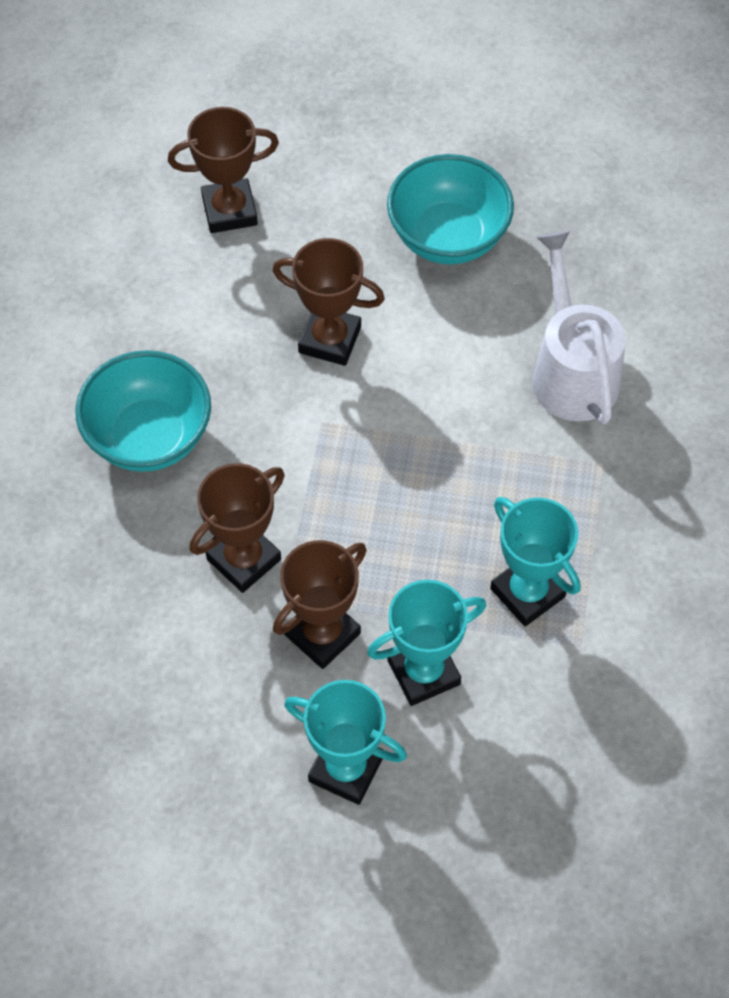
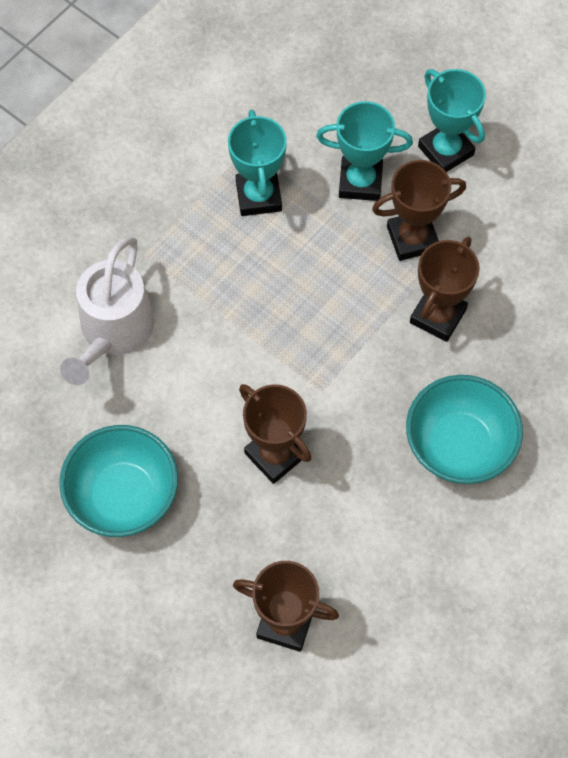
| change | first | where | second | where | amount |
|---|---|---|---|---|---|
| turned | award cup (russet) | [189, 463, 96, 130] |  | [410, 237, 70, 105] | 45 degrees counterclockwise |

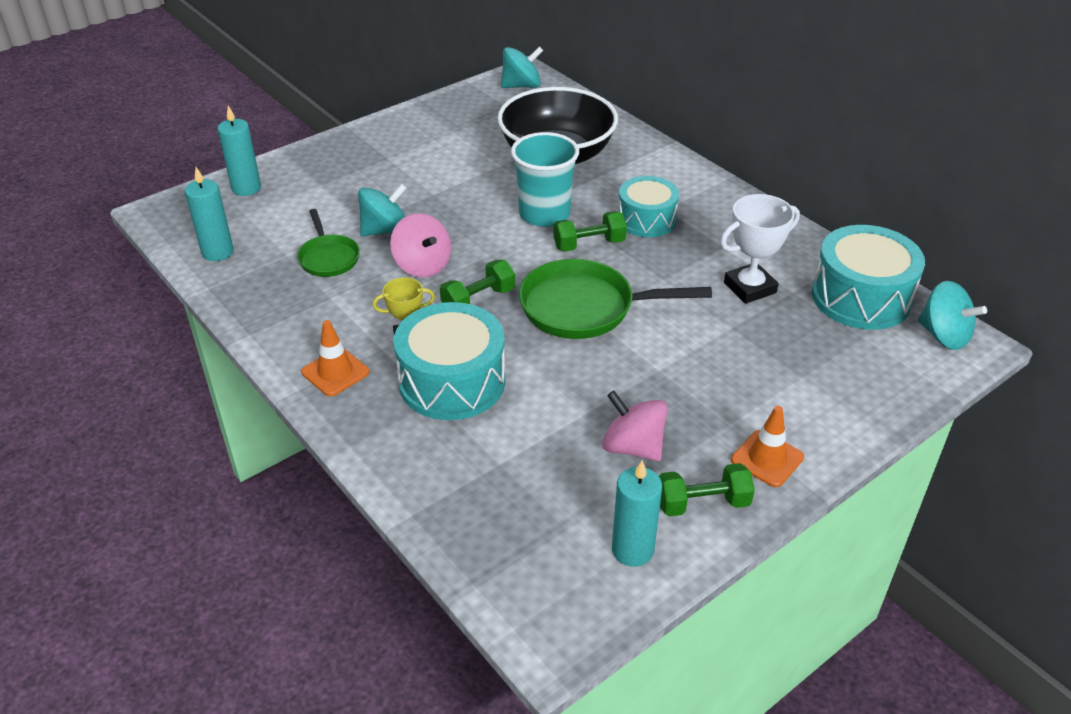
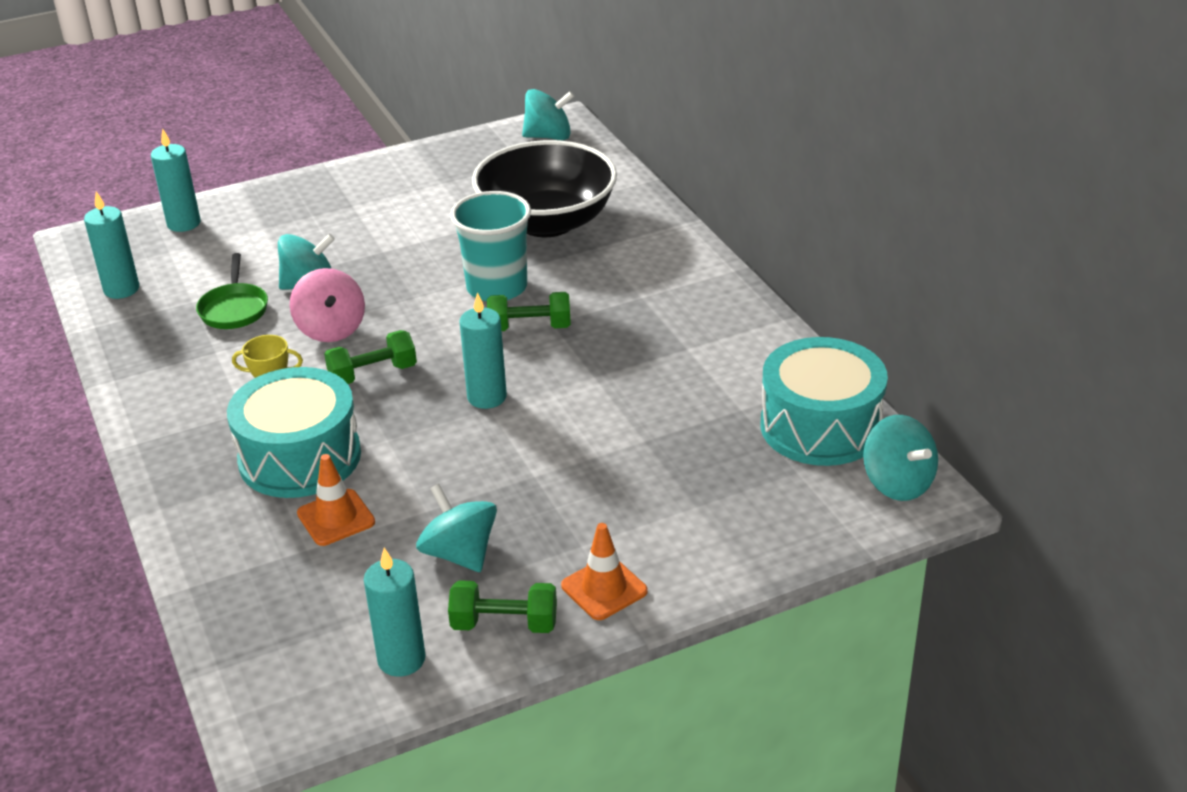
| change | first | where | second | where | amount |
|---|---|---|---|---|---|
| moved | road cone (bright orange) | [301, 320, 68, 76] |  | [297, 454, 78, 92] |  |
| replaced | frying pan (leaf-green) | [519, 259, 193, 80] | pillar candle (aqua) | [459, 292, 48, 117] |  |
| recoloured | whirligig (rosy) | [602, 391, 66, 70] | whirligig (aqua) | [416, 484, 81, 88] |  |
| removed | toy drum (aqua) | [618, 176, 61, 61] |  |  |  |
| removed | award cup (white) | [720, 194, 80, 110] |  |  |  |

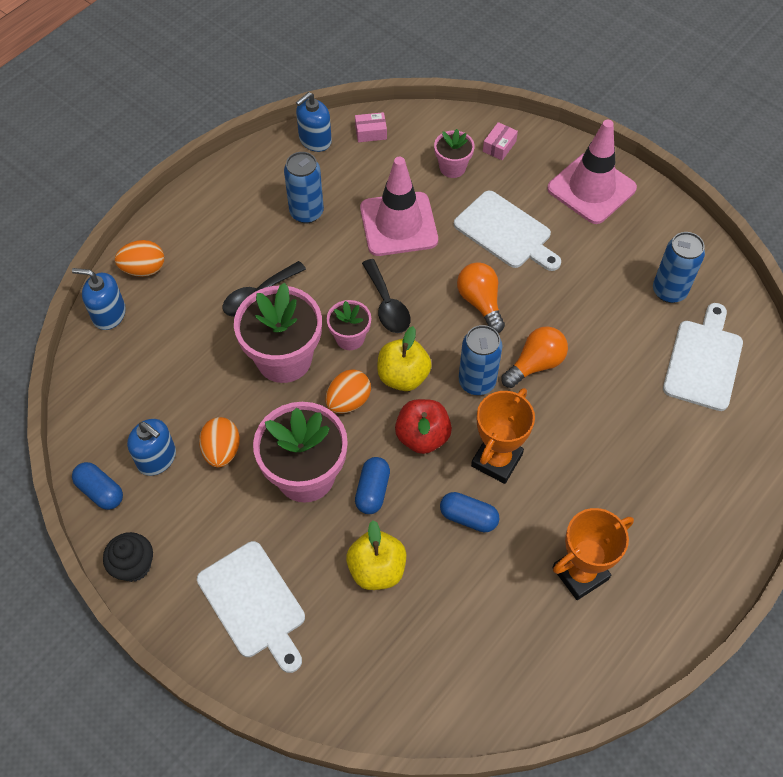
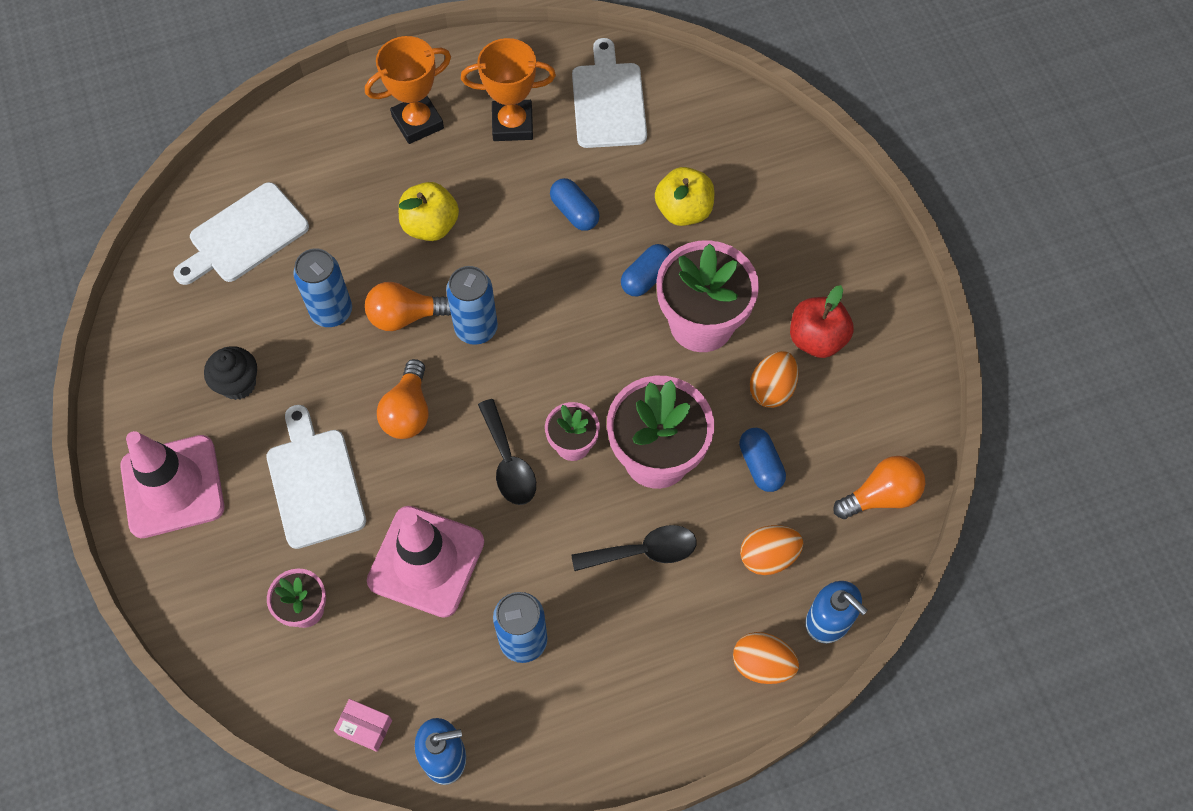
| change | first | where | second | where | amount |
|---|---|---|---|---|---|
| moved | pill (blue) | [72, 462, 51, 48] |  | [739, 428, 47, 64] |  |
| moved | cupcake (black) | [103, 532, 50, 50] |  | [204, 346, 53, 54] |  |
| removed | pump bottle (blue) | [127, 419, 49, 57] |  |  |  |
| moved | cutting board (white) | [197, 541, 108, 132] |  | [572, 38, 75, 110] |  |
| moved | egg (bright orange) | [326, 369, 45, 45] |  | [740, 525, 63, 50] |  |
| turned | spoon (black) | [362, 259, 49, 74] |  | [478, 399, 58, 106] | 150 degrees clockwise |
| moved | apple (golden) | [377, 326, 55, 65] |  | [399, 182, 60, 59] |  |
| moved | apple (crimson) | [395, 399, 57, 55] |  | [790, 285, 64, 73] |  |
| moved | award cup (bright orange) | [471, 388, 64, 96] |  | [365, 36, 86, 108] |  |
| removed | parcel (rosy) | [483, 122, 35, 38] |  |  |  |
| moved | soda can (blue) | [653, 232, 52, 71] |  | [293, 248, 59, 79] |  |
| added |  |  | light bulb (bright orange) | [833, 456, 92, 63] |  |

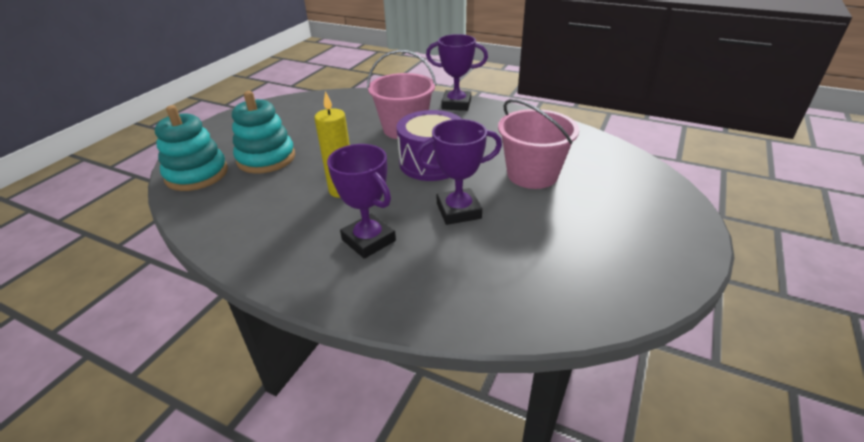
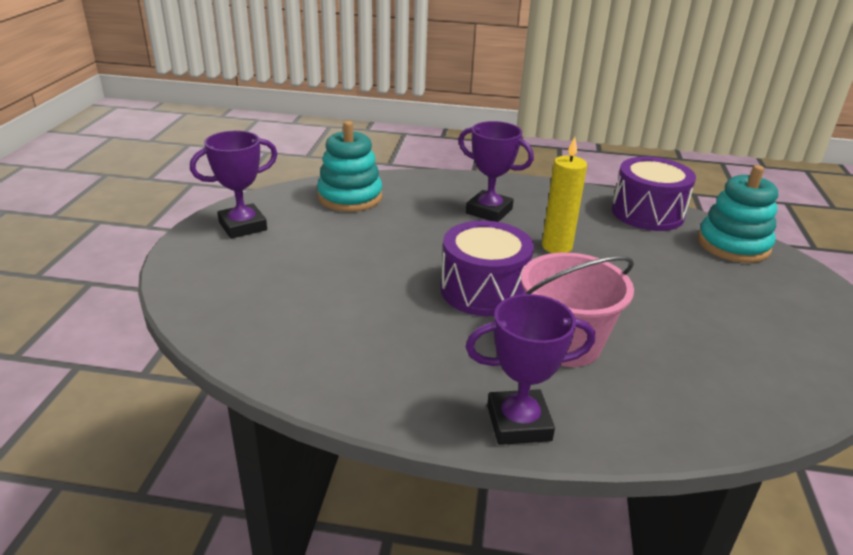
| change | first | where | second | where | amount |
|---|---|---|---|---|---|
| moved | ring stacker (aqua) | [232, 91, 63, 83] |  | [317, 121, 65, 91] |  |
| moved | award cup (purple) | [415, 119, 87, 106] |  | [190, 131, 87, 108] |  |
| removed | bucket (rosy) | [498, 99, 81, 90] |  |  |  |
| added |  |  | toy drum (purple) | [612, 157, 84, 74] |  |

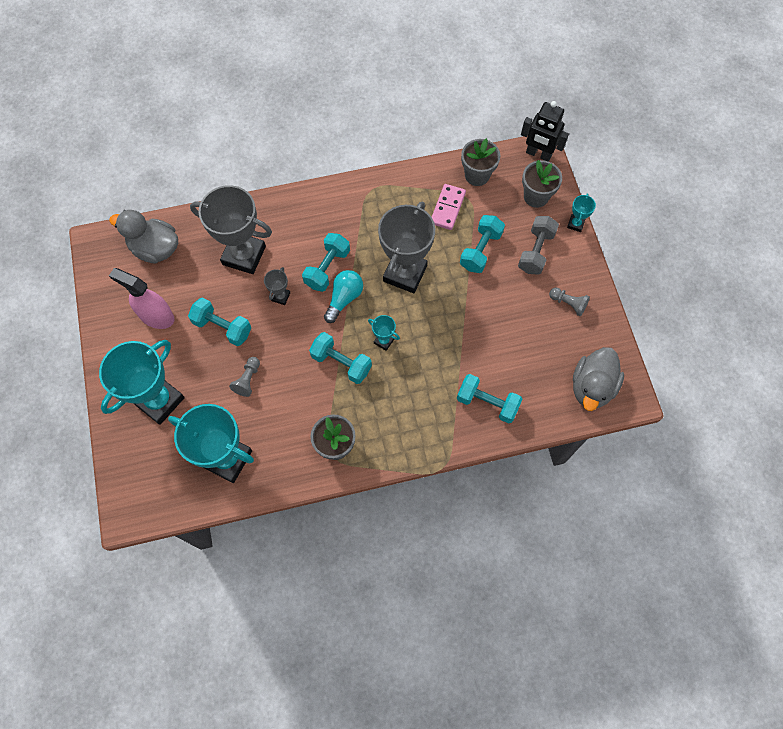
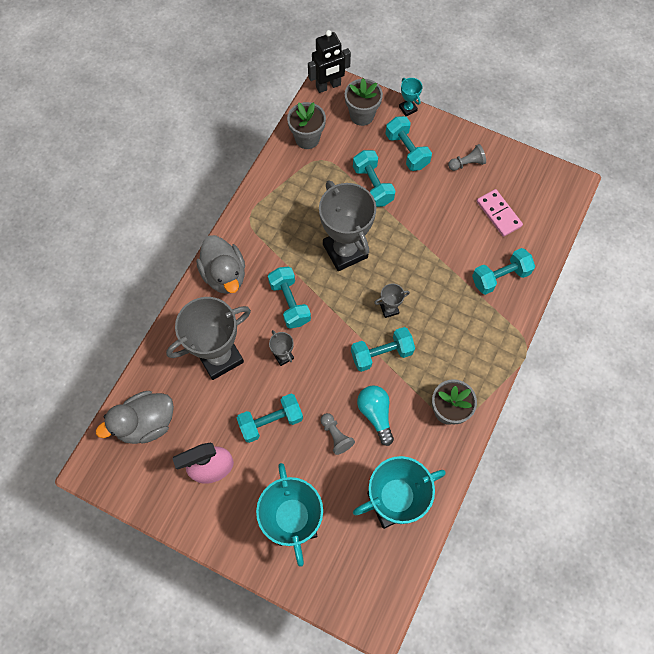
| change | first | where | second | where | amount |
|---|---|---|---|---|---|
| moved | light bulb (aqua) | [324, 270, 39, 53] |  | [357, 386, 37, 60] |  |
| recoloured | award cup (aqua) | [368, 315, 32, 36] | award cup (ash-grey) | [374, 284, 36, 34] |  |
| moved | domino piece (rosy) | [432, 184, 34, 46] |  | [477, 189, 46, 48] |  |
| recoloured | hand weight (ash-grey) | [518, 216, 41, 59] | hand weight (aqua) | [385, 116, 47, 55] |  |
| moved | rubber duck (ash-grey) | [573, 347, 51, 64] |  | [196, 235, 49, 59] |  |

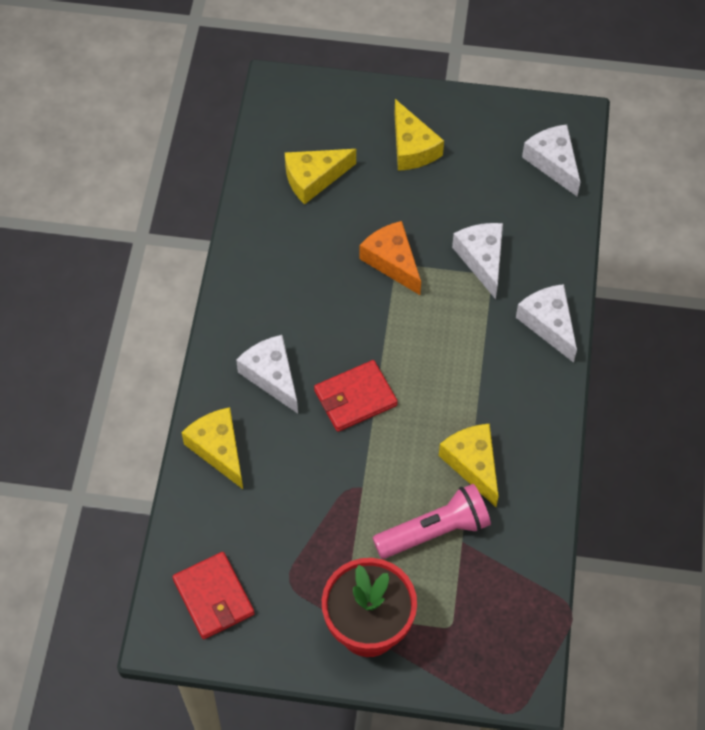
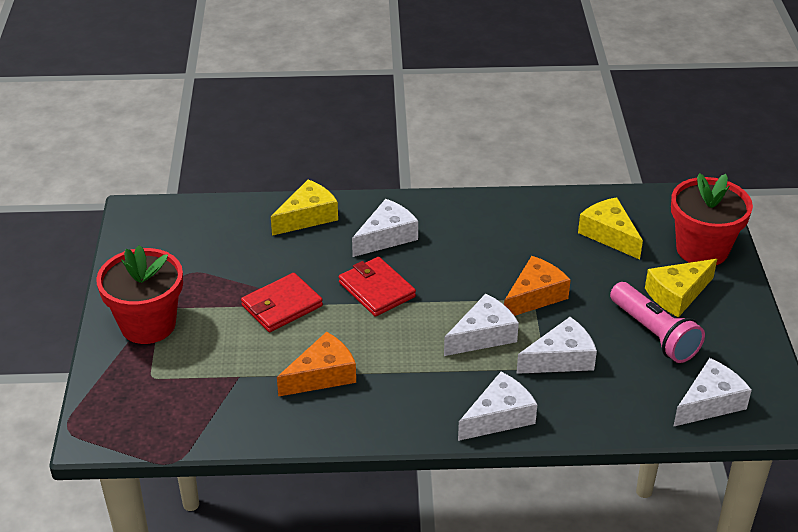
| change | first | where | second | where | amount |
|---|---|---|---|---|---|
| moved | card wallet (crimson) | [172, 552, 83, 87] |  | [241, 273, 82, 59] |  |
| moved | flashlight (rosy) | [373, 484, 118, 75] |  | [610, 282, 95, 81] |  |
| recoloured | piece of cheese (golden) | [439, 424, 60, 83] | piece of cheese (bright orange) | [277, 332, 79, 65] |  |
| added |  |  | piece of cheese (white) | [444, 294, 75, 62] |  |
| added |  |  | plant pot (crimson) | [671, 173, 82, 92] |  |

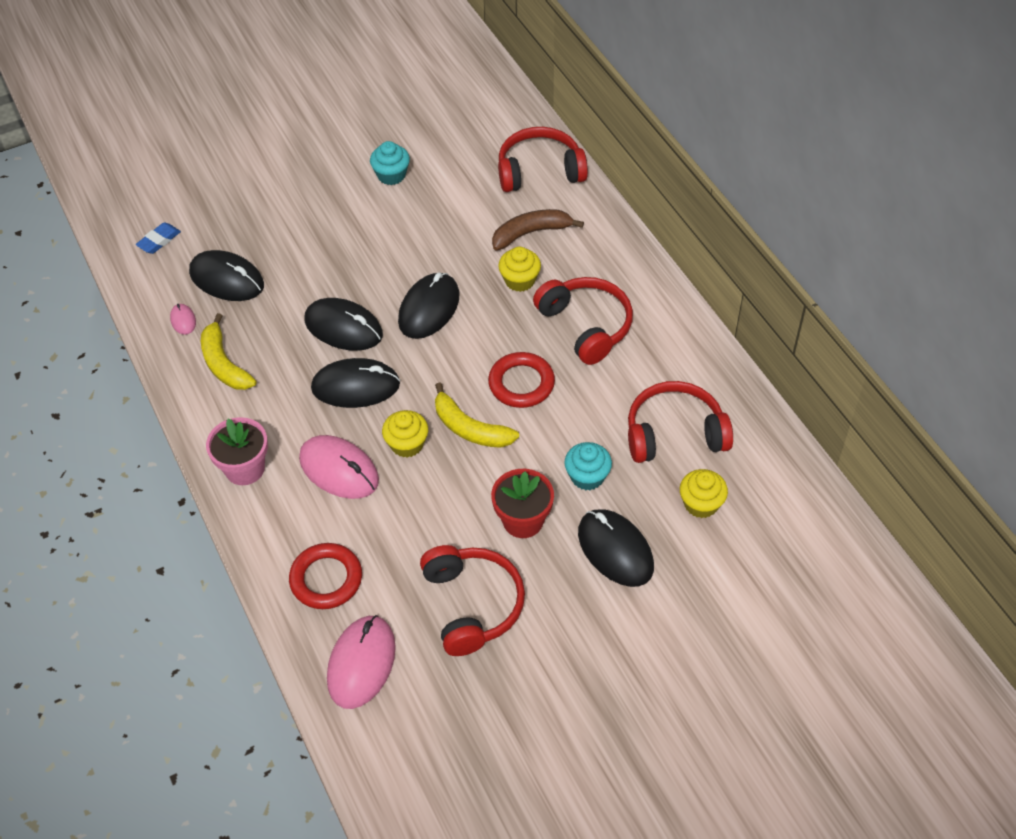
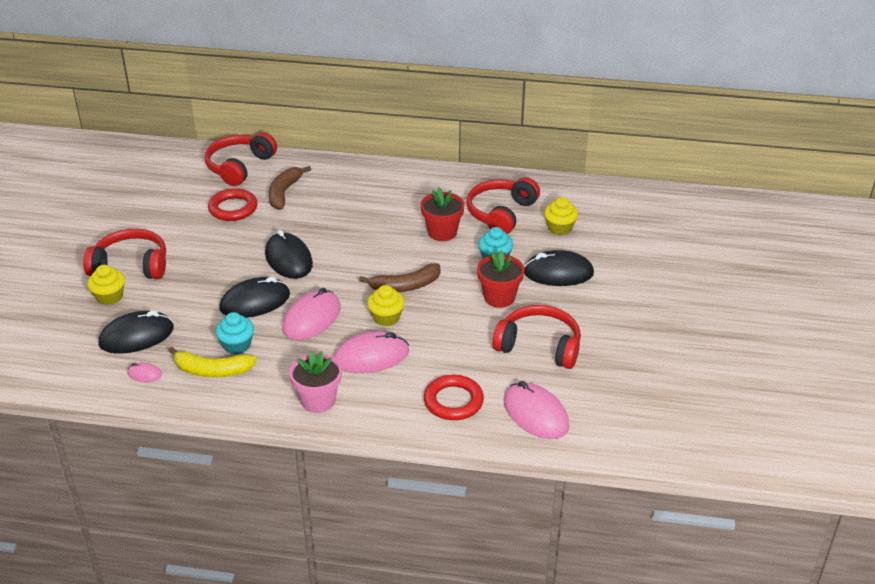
| change | first | where | second | where | amount |
|---|---|---|---|---|---|
| removed | gum eraser (blue) | [136, 222, 45, 32] |  |  |  |
| recoloured | PC mouse (black) | [311, 358, 89, 50] | PC mouse (rosy) | [282, 288, 59, 52] |  |
| moved | cupcake (aqua) | [370, 141, 40, 44] |  | [215, 312, 39, 42] |  |
| recoloured | banana fruit (golden) | [435, 383, 84, 65] | banana fruit (russet) | [359, 263, 81, 29] |  |
| moved | torus (crimson) | [488, 352, 67, 56] |  | [208, 188, 50, 33] |  |
| moved | cupcake (golden) | [498, 247, 43, 45] |  | [87, 265, 38, 40] |  |
| moved | headset (crimson) | [533, 277, 100, 88] |  | [83, 229, 83, 50] |  |
| added |  |  | plant pot (crimson) | [421, 188, 44, 53] |  |

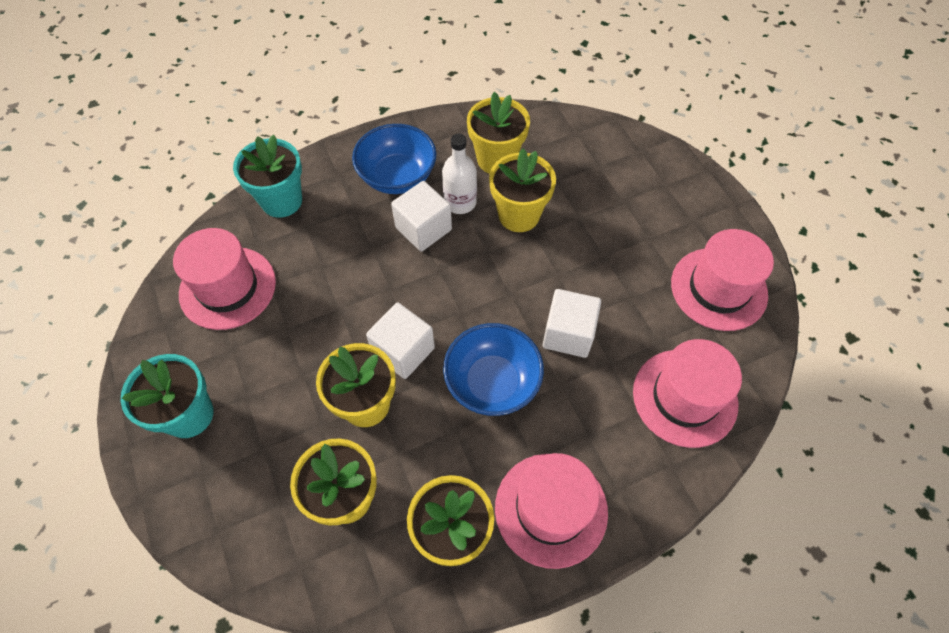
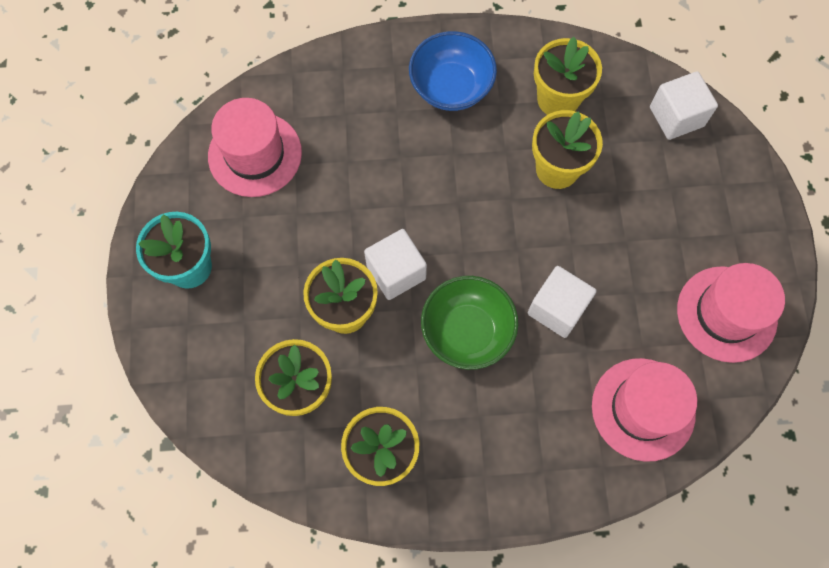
| change | first | where | second | where | amount |
|---|---|---|---|---|---|
| removed | plant pot (aqua) | [233, 135, 69, 83] |  |  |  |
| moved | cube (white) | [391, 181, 61, 71] |  | [650, 71, 68, 69] |  |
| removed | bottle (white) | [442, 134, 35, 80] |  |  |  |
| recoloured | bowl (blue) | [443, 323, 101, 93] | bowl (leaf-green) | [421, 276, 97, 94] |  |
| removed | tall hat (rosy) | [495, 453, 113, 116] |  |  |  |

